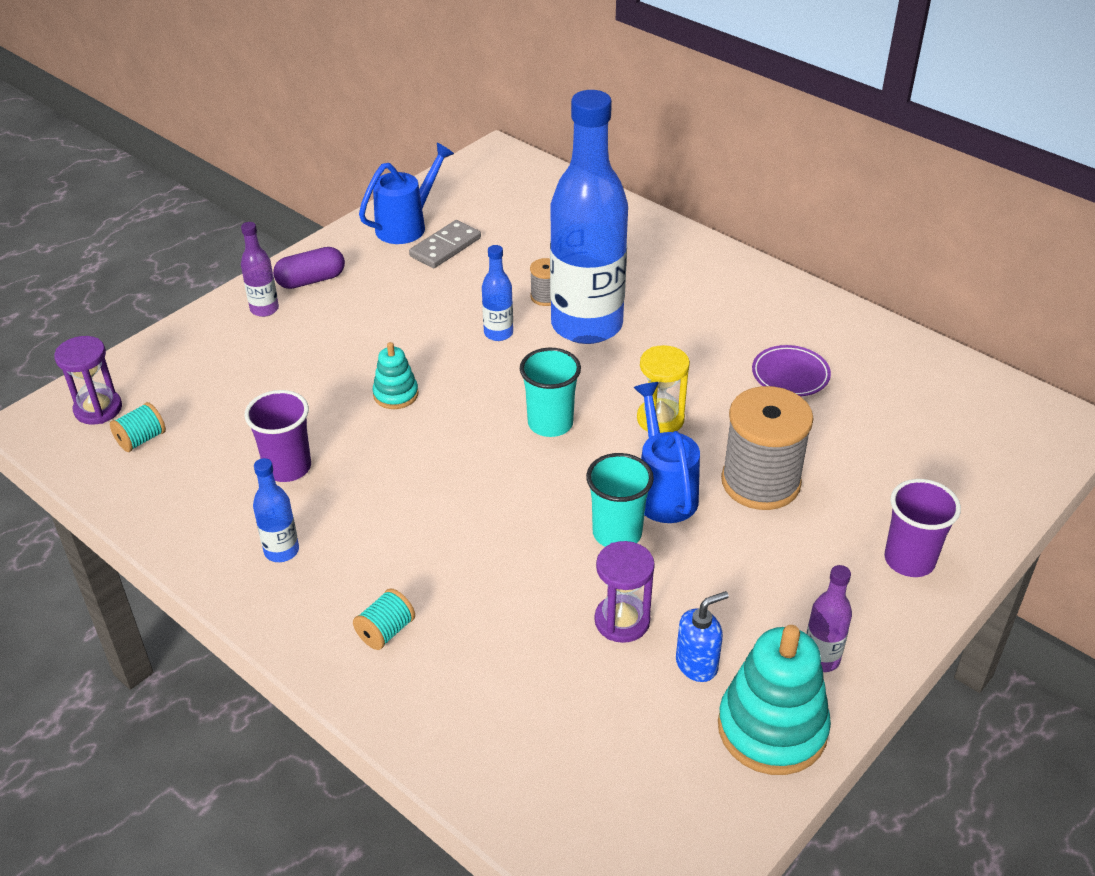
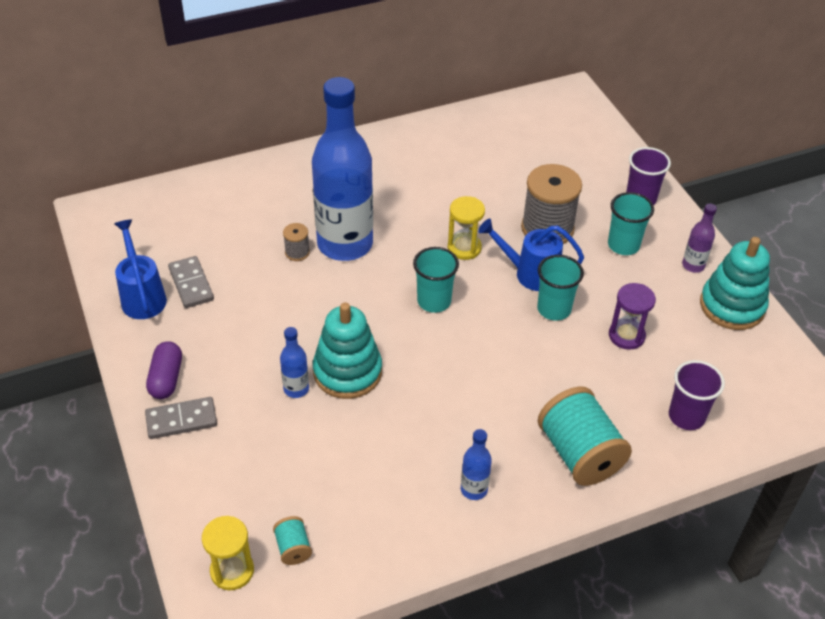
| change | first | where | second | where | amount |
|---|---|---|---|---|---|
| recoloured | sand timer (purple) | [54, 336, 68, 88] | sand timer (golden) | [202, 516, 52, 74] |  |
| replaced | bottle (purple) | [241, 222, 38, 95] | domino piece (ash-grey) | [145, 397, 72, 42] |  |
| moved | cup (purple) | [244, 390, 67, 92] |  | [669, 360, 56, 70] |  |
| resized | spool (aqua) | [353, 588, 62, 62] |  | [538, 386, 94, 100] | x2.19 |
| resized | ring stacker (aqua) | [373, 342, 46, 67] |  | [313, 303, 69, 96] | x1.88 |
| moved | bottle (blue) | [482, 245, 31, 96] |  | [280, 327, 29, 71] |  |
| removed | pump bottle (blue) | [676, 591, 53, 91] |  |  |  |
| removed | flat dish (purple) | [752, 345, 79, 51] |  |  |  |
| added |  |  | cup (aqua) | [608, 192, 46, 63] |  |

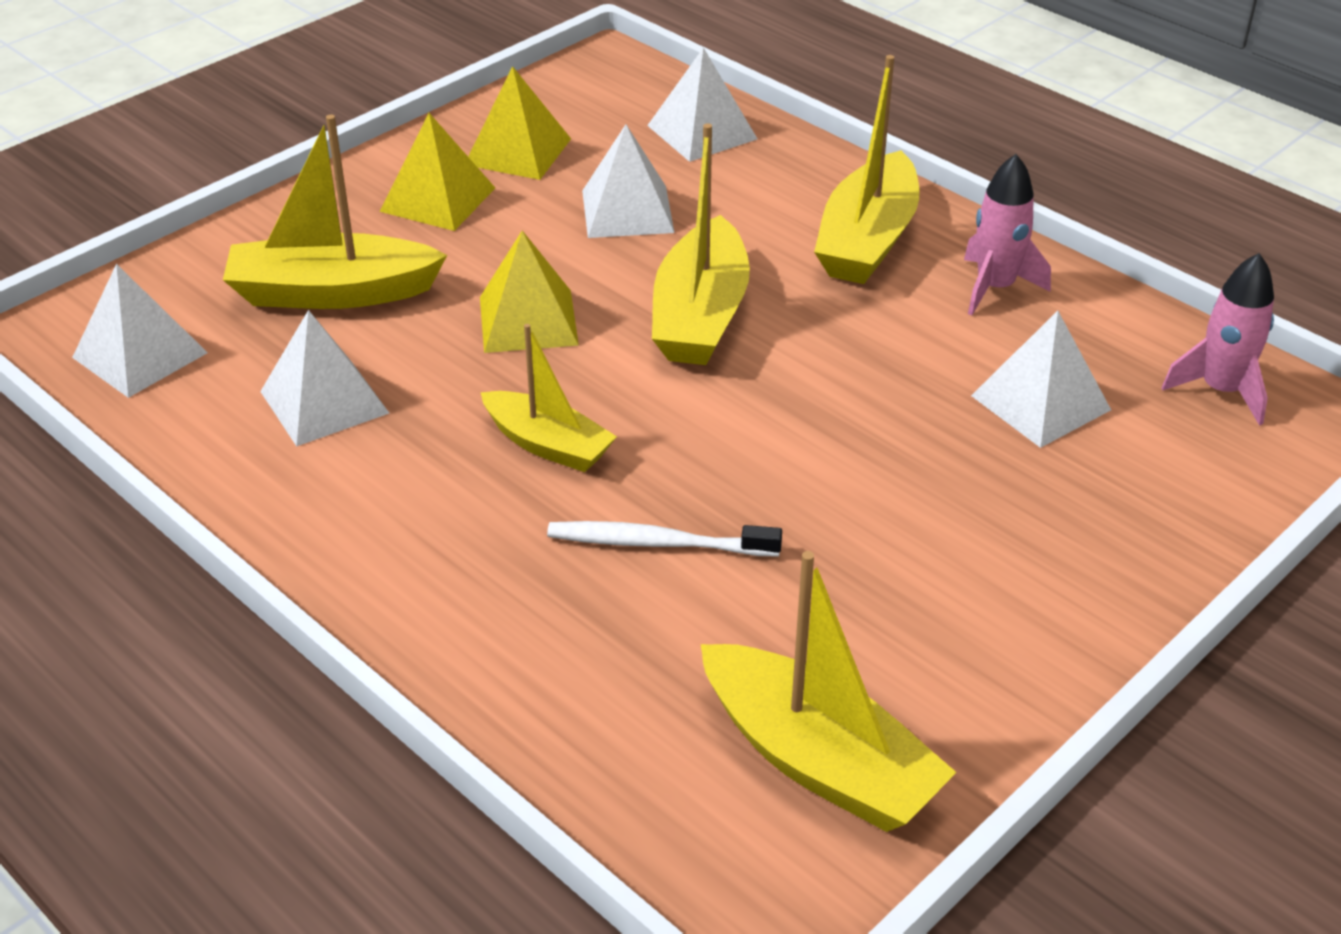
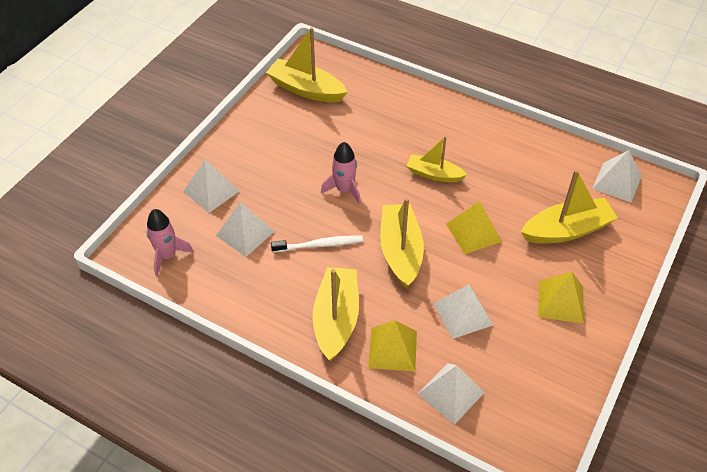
| change | first | where | second | where | amount |
|---|---|---|---|---|---|
| moved | solid pyramid (white) | [260, 310, 129, 136] |  | [183, 159, 57, 54] |  |
| moved | solid pyramid (golden) | [468, 66, 103, 114] |  | [368, 320, 49, 51] |  |
| moved | toothbrush (white) | [547, 521, 235, 36] |  | [271, 236, 92, 17] |  |
| moved | spaceship (rosy) | [964, 154, 87, 162] |  | [321, 142, 40, 63] |  |

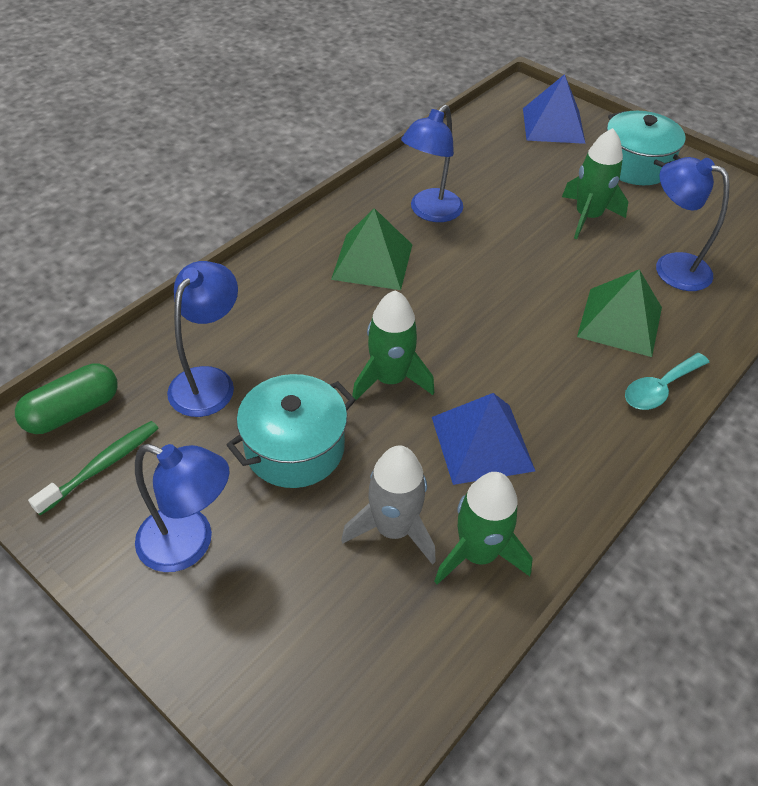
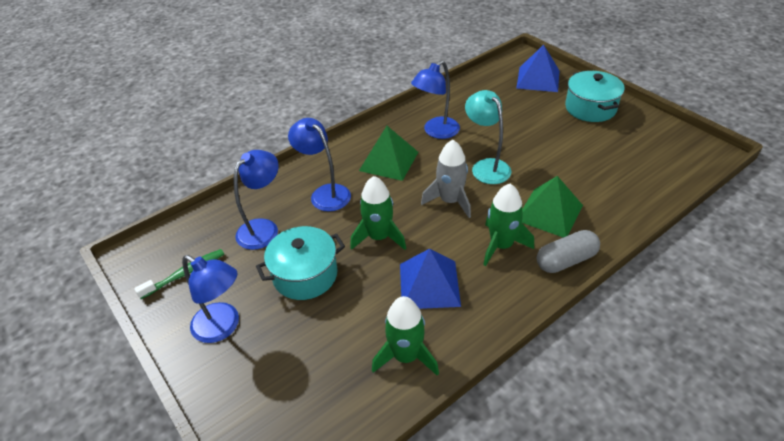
| change | first | where | second | where | amount |
|---|---|---|---|---|---|
| removed | pill (leaf-green) | [15, 363, 103, 71] |  |  |  |
| moved | spaceship (ash-grey) | [341, 445, 95, 120] |  | [421, 140, 50, 78] |  |
| moved | spaceship (leaf-green) | [562, 128, 66, 111] |  | [483, 184, 51, 82] |  |
| replaced | spoon (aqua) | [625, 353, 85, 57] | pill (ash-grey) | [537, 230, 63, 43] |  |
| moved | lamp (blue) | [656, 157, 73, 134] |  | [288, 118, 63, 94] |  |
| added |  |  | lamp (aqua) | [465, 90, 46, 94] |  |

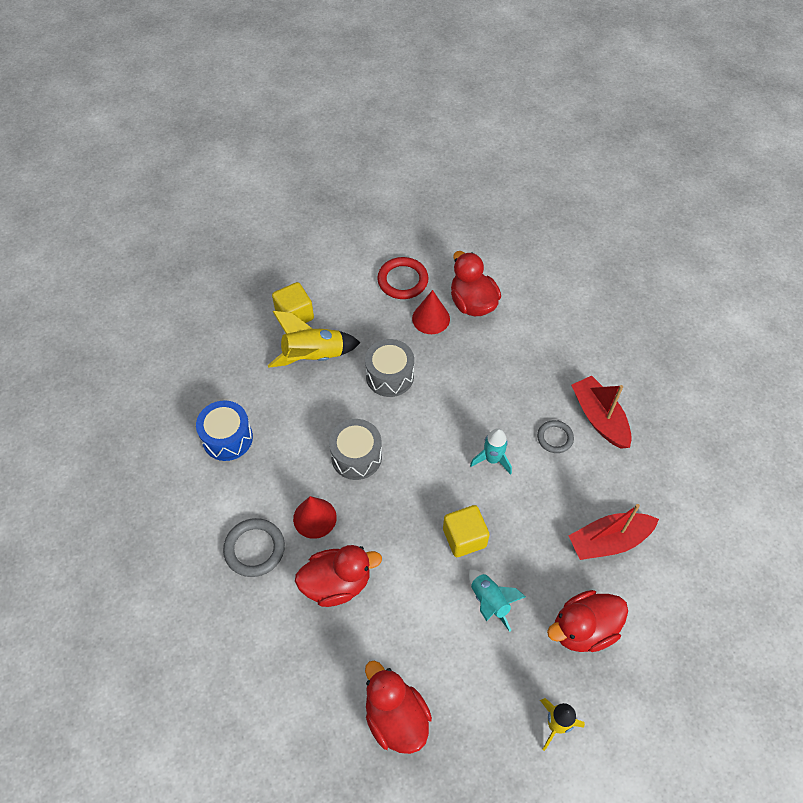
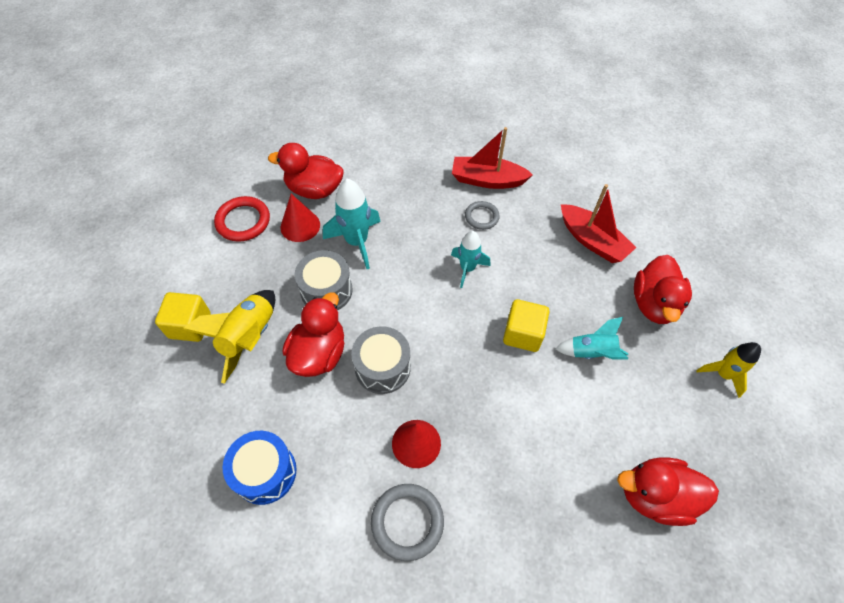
| change | first | where | second | where | amount |
|---|---|---|---|---|---|
| moved | rubber duck (crimson) | [295, 545, 87, 62] |  | [283, 292, 61, 85] |  |
| turned | toy boat (crimson) | [569, 504, 90, 56] |  | [561, 184, 76, 79] | 60 degrees counterclockwise |
| added |  |  | spaceship (aqua) | [323, 179, 58, 90] |  |

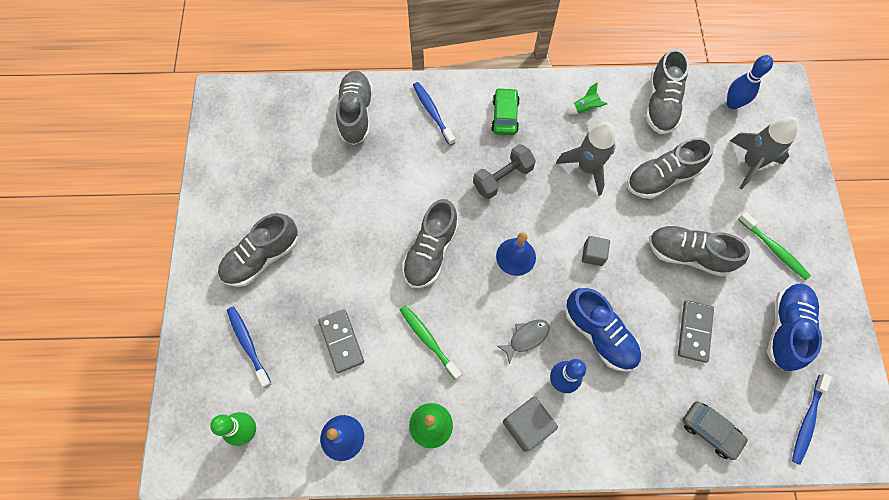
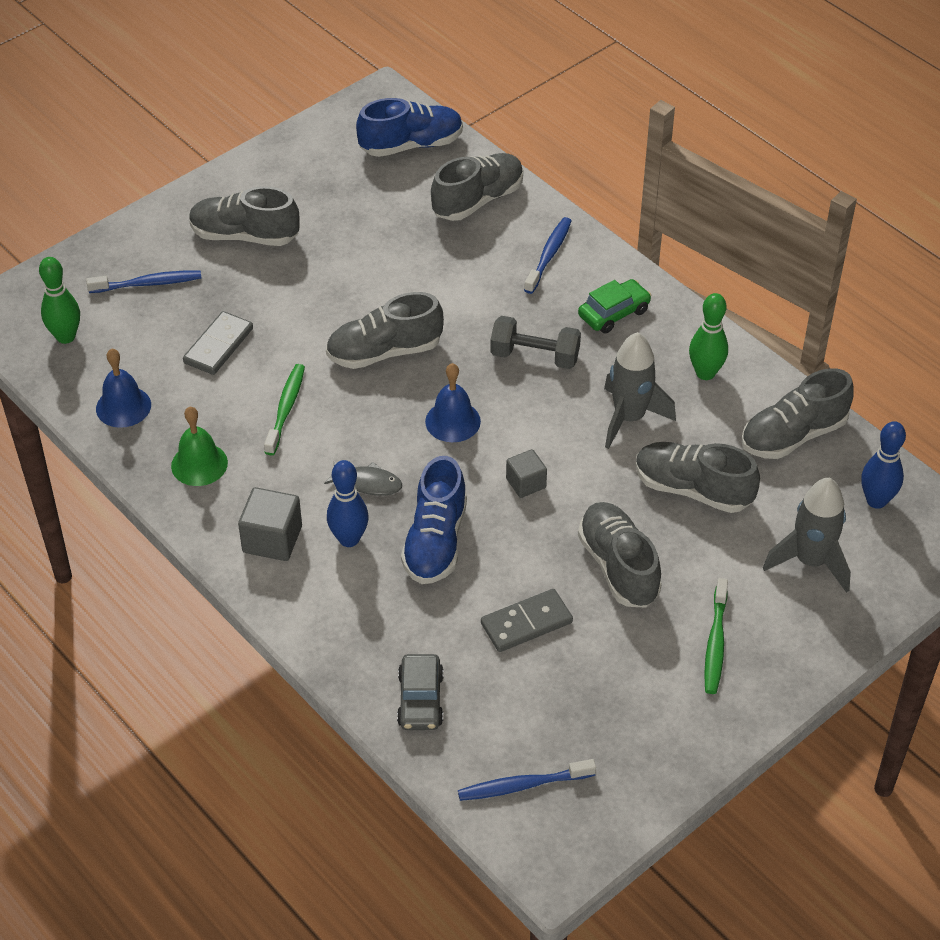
| change | first | where | second | where | amount |
|---|---|---|---|---|---|
| turned | toothbrush (blue) | [227, 307, 44, 81] |  | [86, 271, 115, 22] | 60 degrees clockwise |
| replaced | spaceship (leaf-green) | [566, 82, 41, 32] | bowling pin (leaf-green) | [689, 293, 39, 87] |  |
| moved | shoe (blue) | [767, 284, 55, 87] |  | [356, 98, 107, 59] |  |

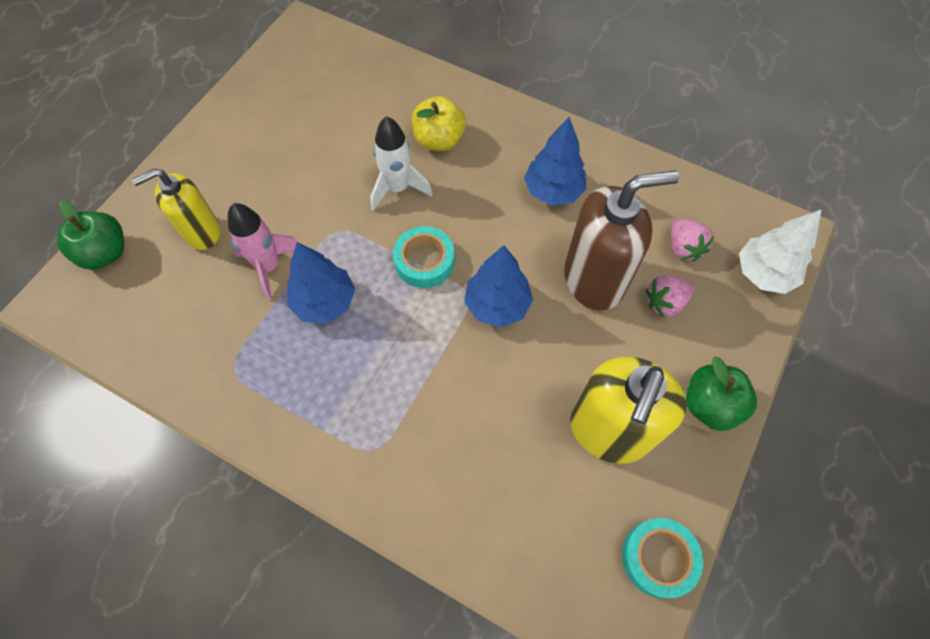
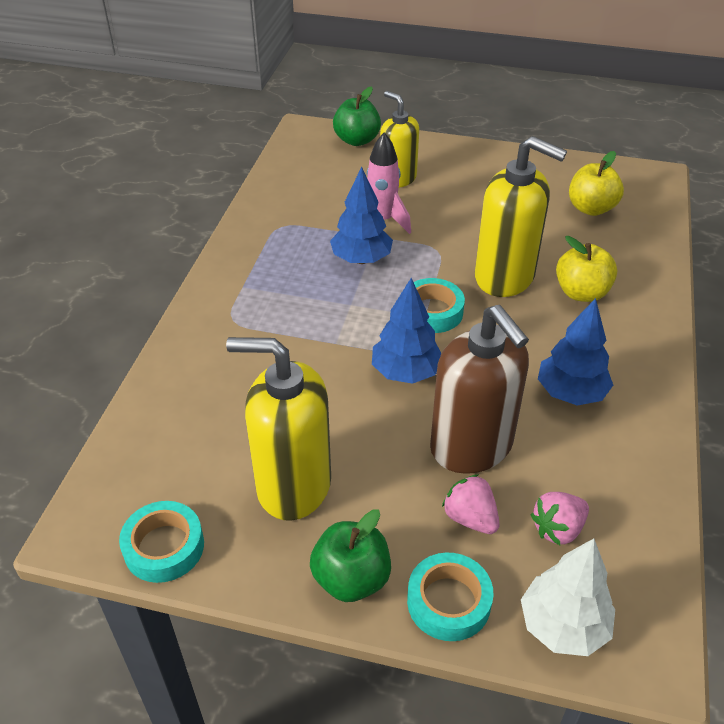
| change | first | where | second | where | amount |
|---|---|---|---|---|---|
| replaced | spaceship (white) | [370, 116, 63, 95] | pump bottle (golden) | [475, 136, 92, 161] |  |
| added |  |  | tape (aqua) | [407, 553, 87, 88] |  |
| added |  |  | apple (golden) | [569, 151, 55, 65] |  |

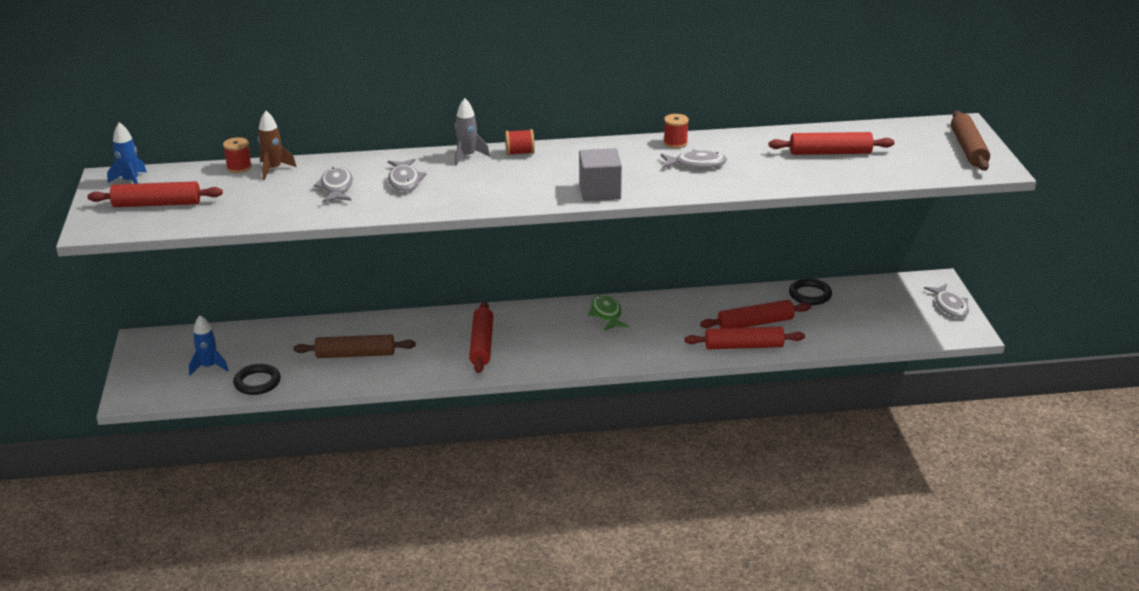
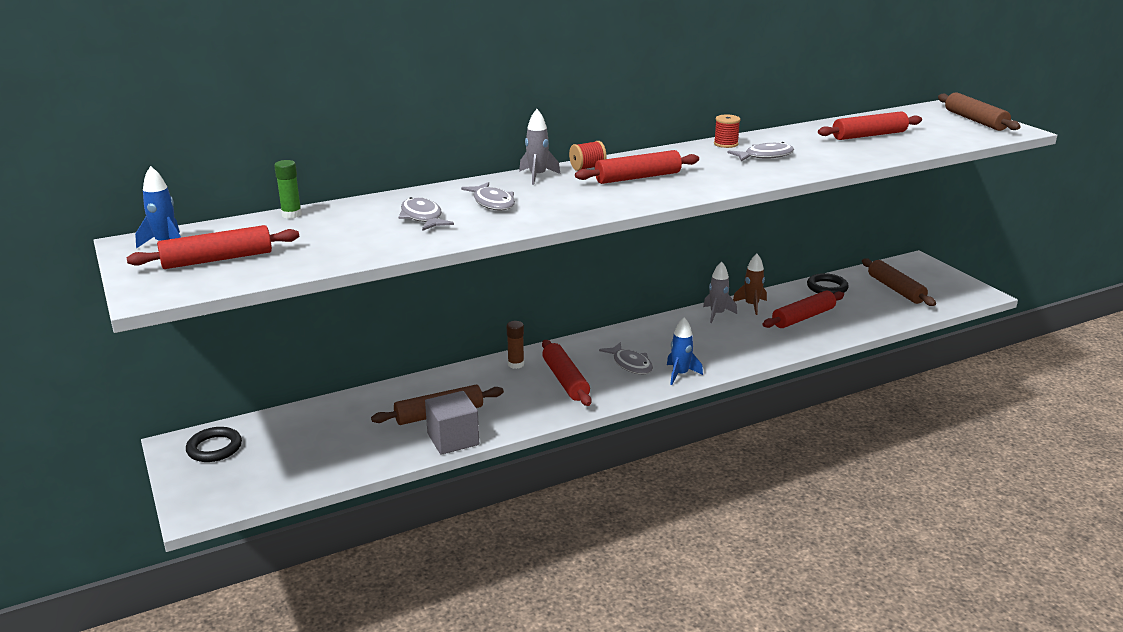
| change | first | where | second | where | amount |
|---|---|---|---|---|---|
| moved | spaceship (blue) | [189, 315, 40, 61] |  | [667, 317, 36, 68] |  |
| replaced | spool (crimson) | [223, 137, 29, 36] | glue (leaf-green) | [274, 160, 28, 59] |  |
| moved | torus (black) | [233, 364, 48, 31] |  | [186, 427, 56, 35] |  |
| moved | spaceship (russet) | [258, 111, 38, 69] |  | [733, 254, 34, 61] |  |
| moved | cube (ash-grey) | [579, 148, 43, 53] |  | [425, 391, 54, 64] |  |
| removed | fish (leaf-green) | [588, 295, 41, 36] |  |  |  |
| moved | dough roller (crimson) | [684, 327, 121, 22] |  | [575, 150, 124, 34] |  |
| moved | fish (ash-grey) | [924, 284, 45, 34] |  | [599, 342, 54, 32] |  |
| added |  |  | glue (russet) | [507, 321, 17, 48] |  |
| added |  |  | spaceship (ash-grey) | [703, 261, 34, 62] |  |
| added |  |  | dough roller (russet) | [862, 258, 74, 48] |  |

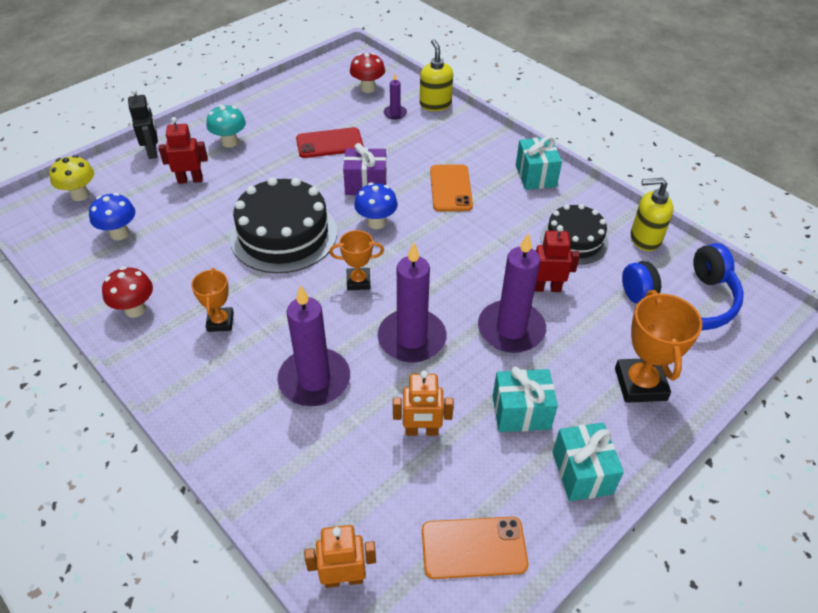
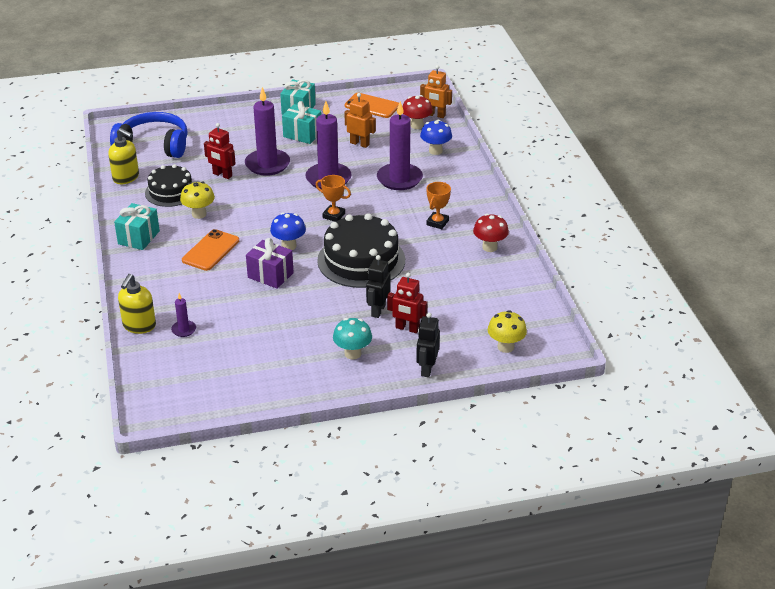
| change | first | where | second | where | amount |
|---|---|---|---|---|---|
| moved | toadstool (blue) | [89, 193, 46, 47] |  | [420, 119, 32, 36] |  |
| removed | phone (crimson) | [296, 127, 68, 31] |  |  |  |
| moved | toadstool (crimson) | [350, 53, 35, 40] |  | [403, 95, 30, 34] |  |
| removed | award cup (bright orange) | [615, 290, 87, 113] |  |  |  |
| added |  |  | toadstool (golden) | [180, 182, 35, 37] |  |
| added |  |  | toy robot (black) | [366, 255, 24, 63] |  |

